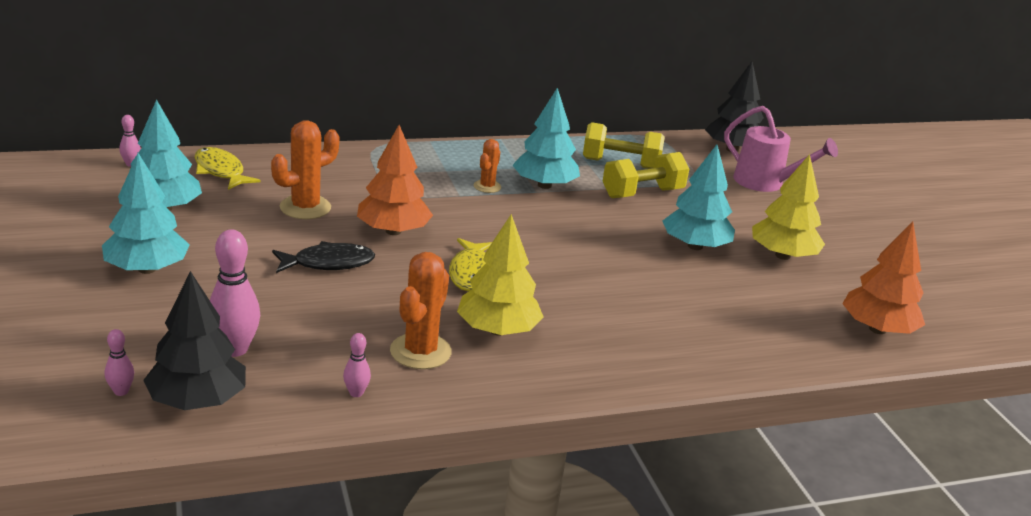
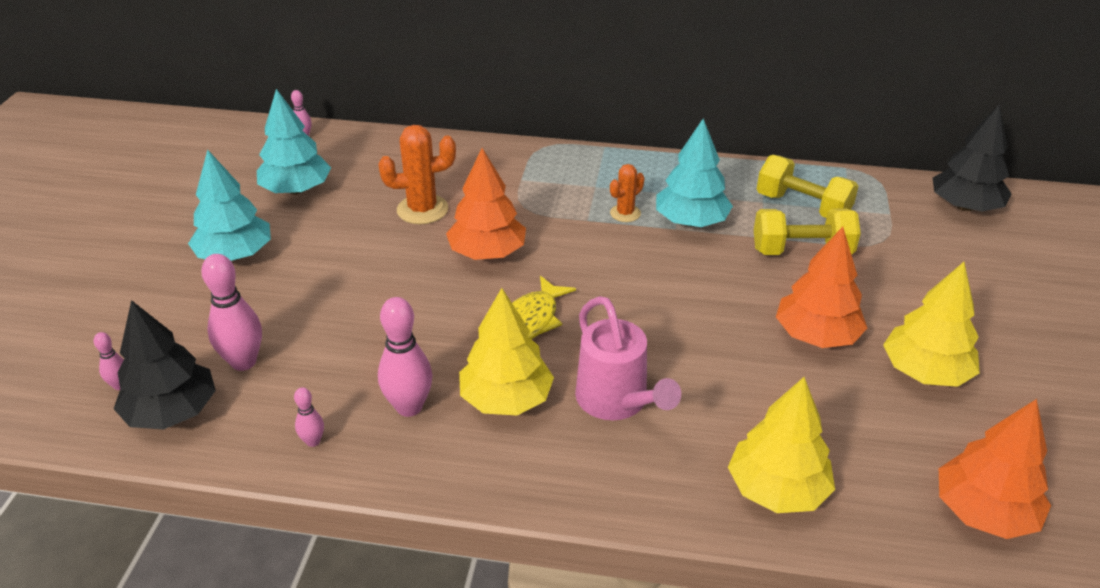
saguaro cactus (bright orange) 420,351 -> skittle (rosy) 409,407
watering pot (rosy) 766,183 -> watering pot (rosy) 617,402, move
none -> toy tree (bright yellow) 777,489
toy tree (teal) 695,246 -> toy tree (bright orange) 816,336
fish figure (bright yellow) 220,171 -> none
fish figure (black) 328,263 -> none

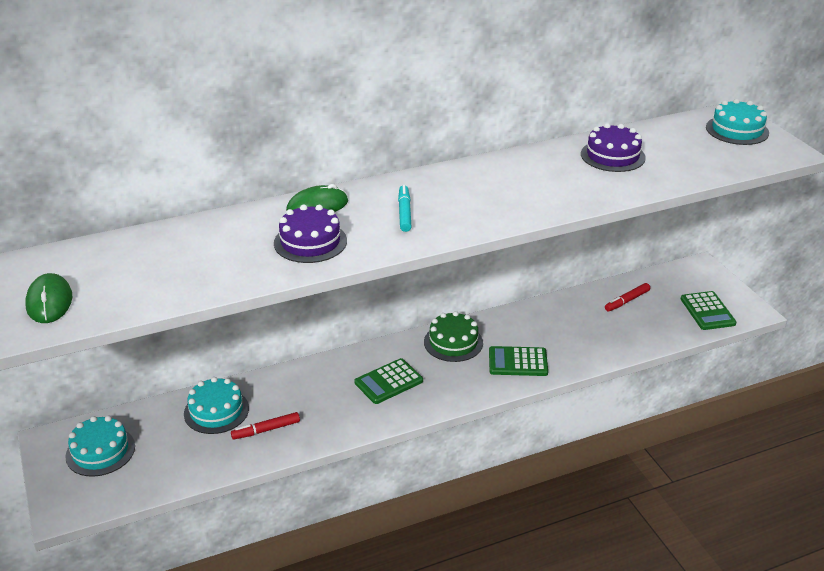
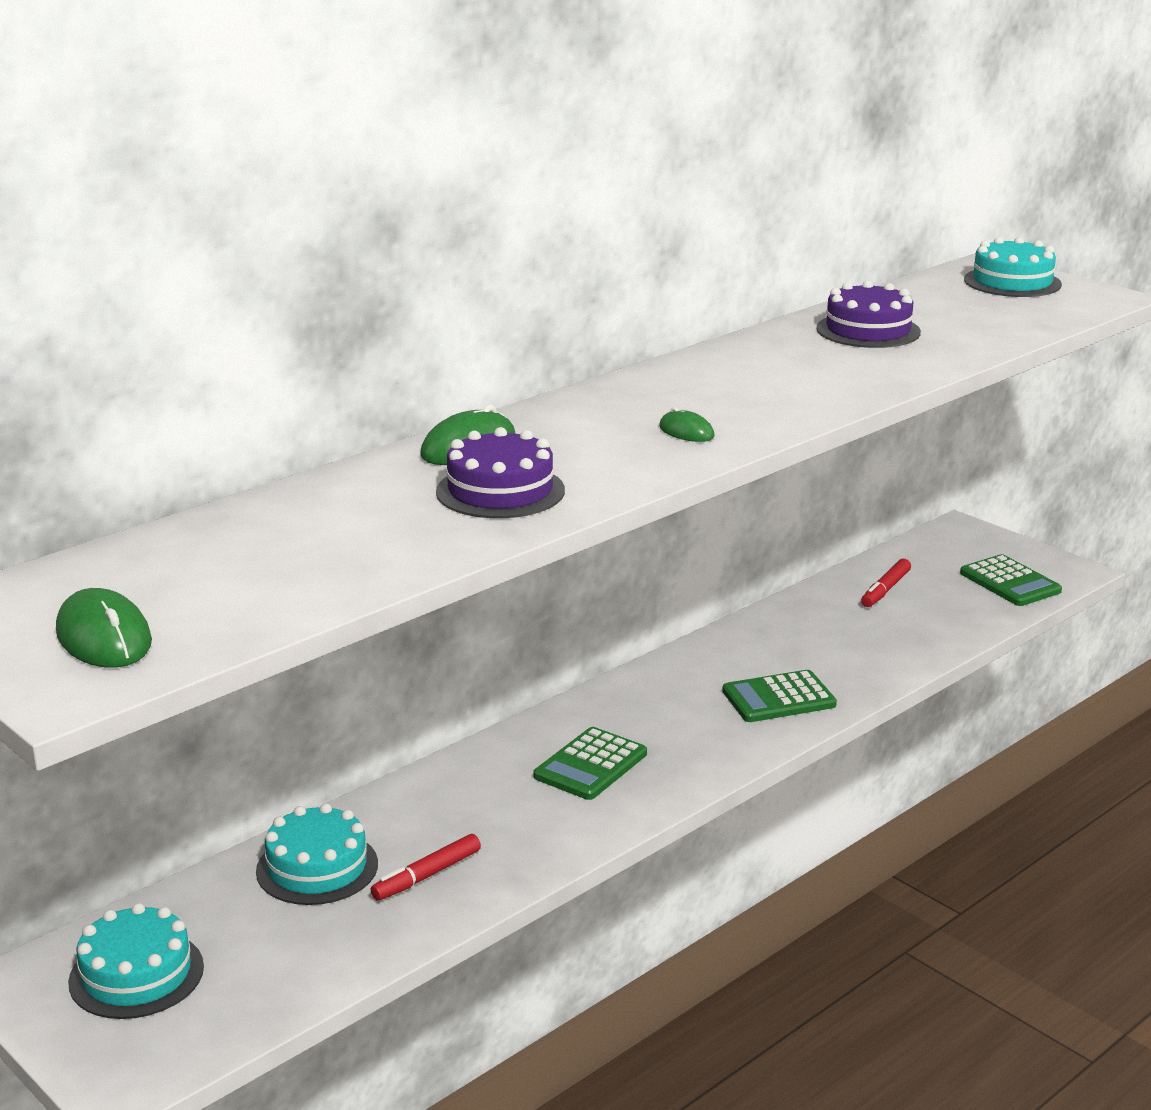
none -> PC mouse (green) 686,432
marker pen (teal) 404,213 -> none
gateau (green) 453,342 -> none

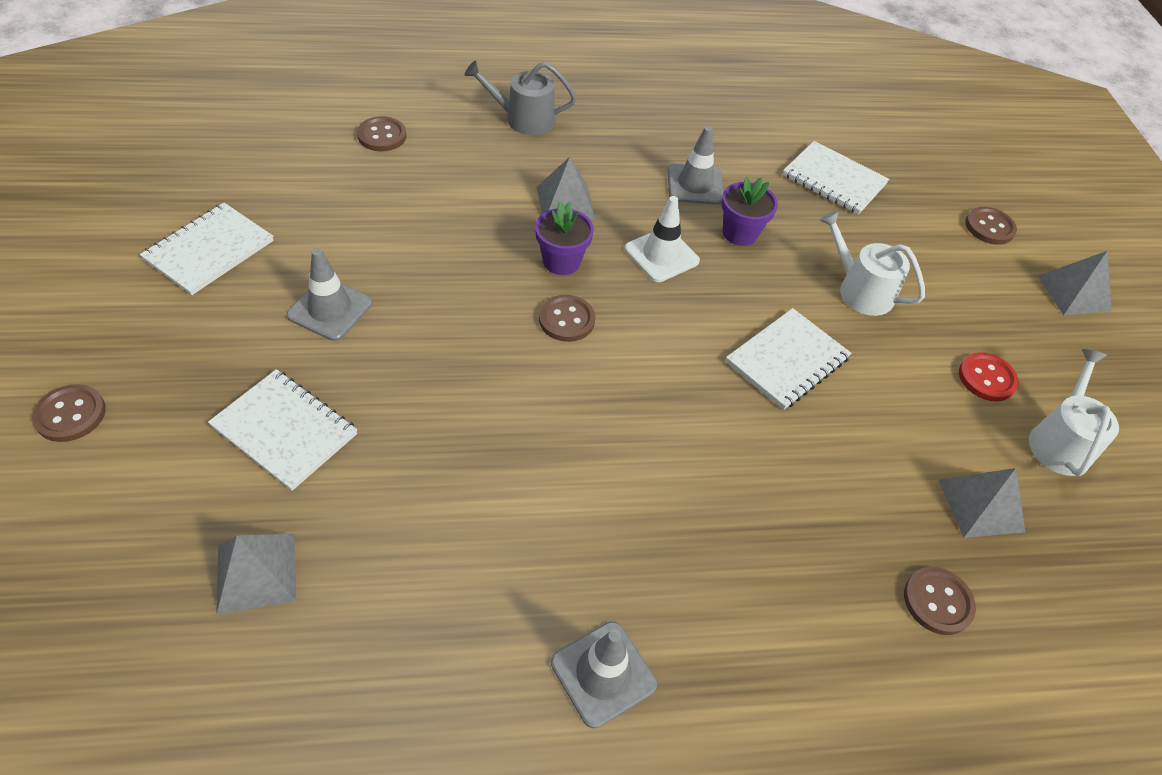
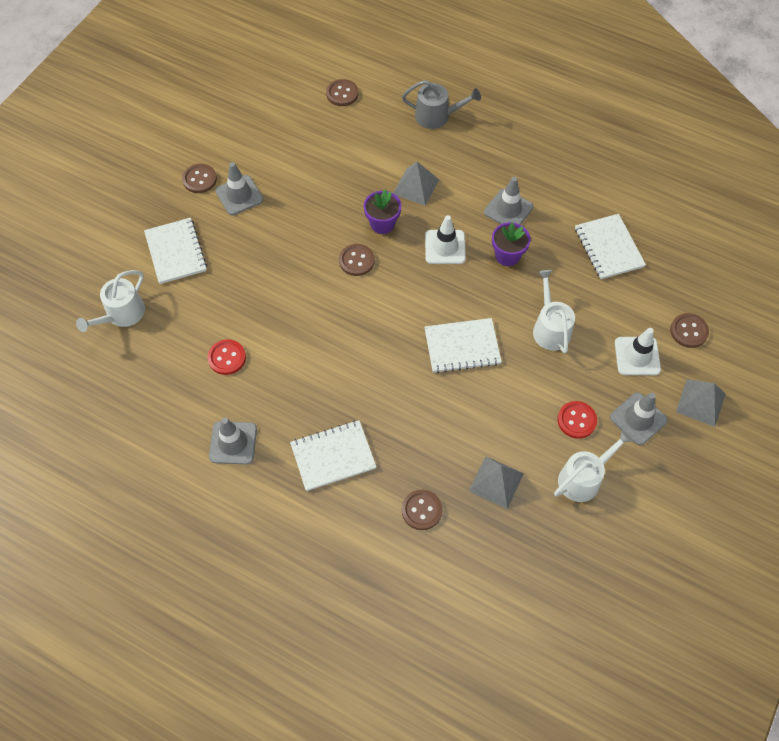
pyramid shape (ash-grey) 256,573 -> watering pot (snow-white) 122,314
button (brown) 70,414 -> button (brown) 199,179, move
none -> button (crimson) 227,358
notebook (snow-white) 209,250 -> notebook (snow-white) 333,456, move
watering pot (ash-grey) 523,119 -> watering pot (ash-grey) 437,116, 150 degrees clockwise
none -> safety cone (ash-grey) 638,419
none -> safety cone (snow-white) 637,356

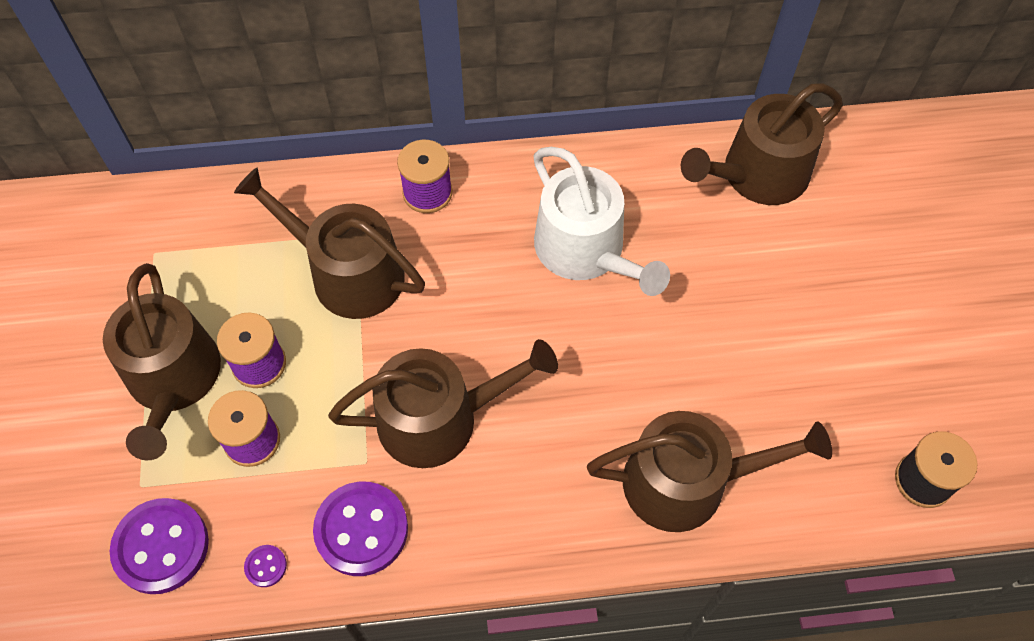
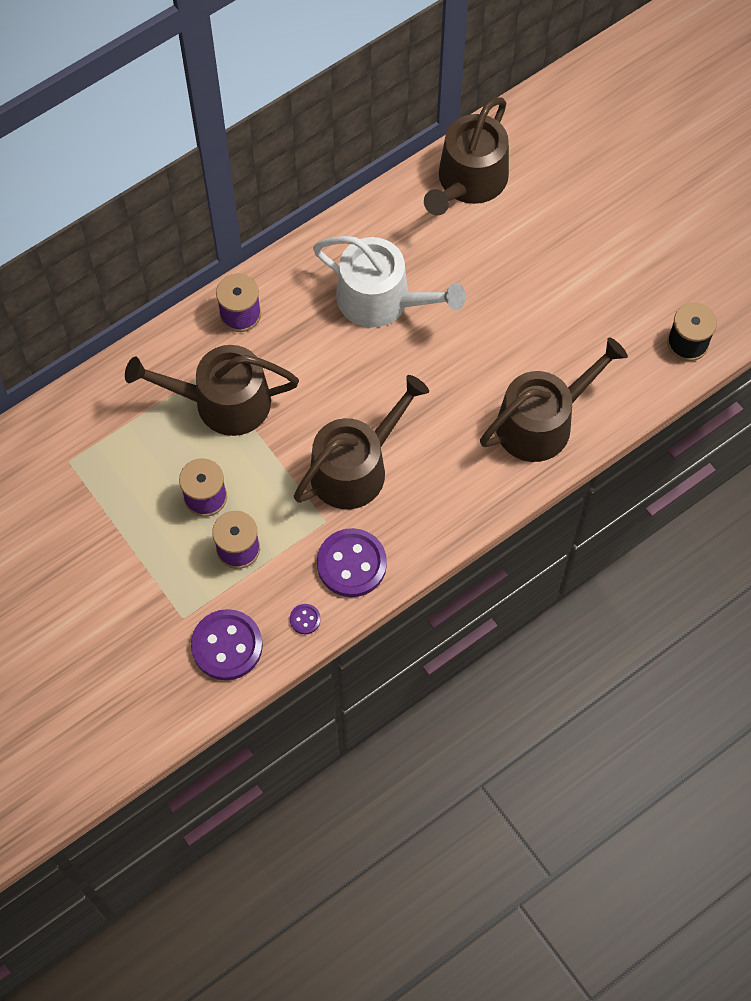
watering pot (brown) 173,380 -> none

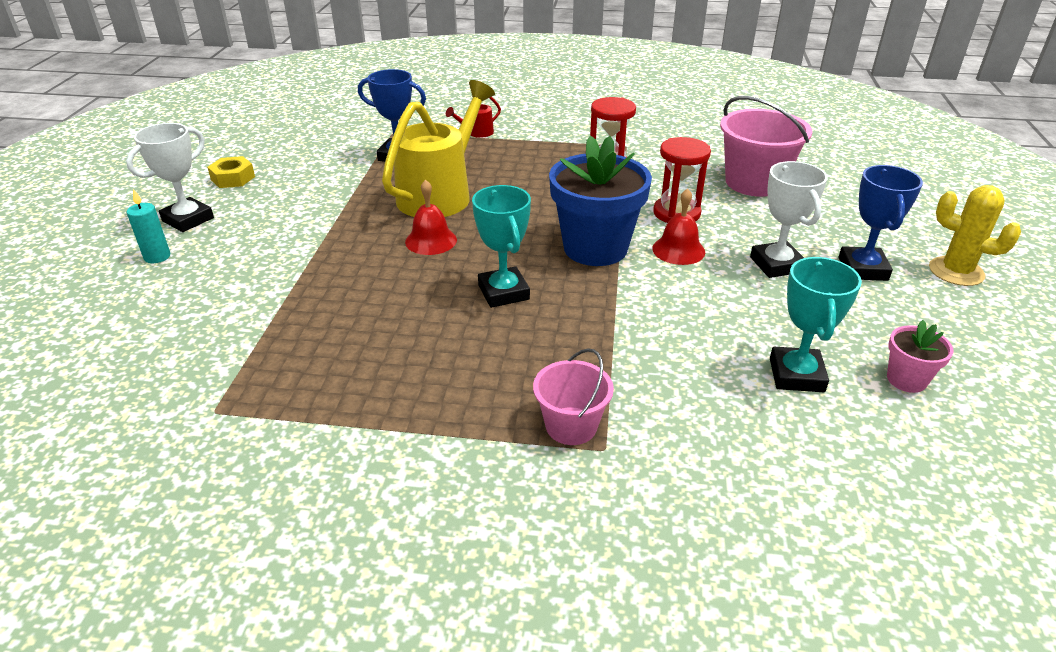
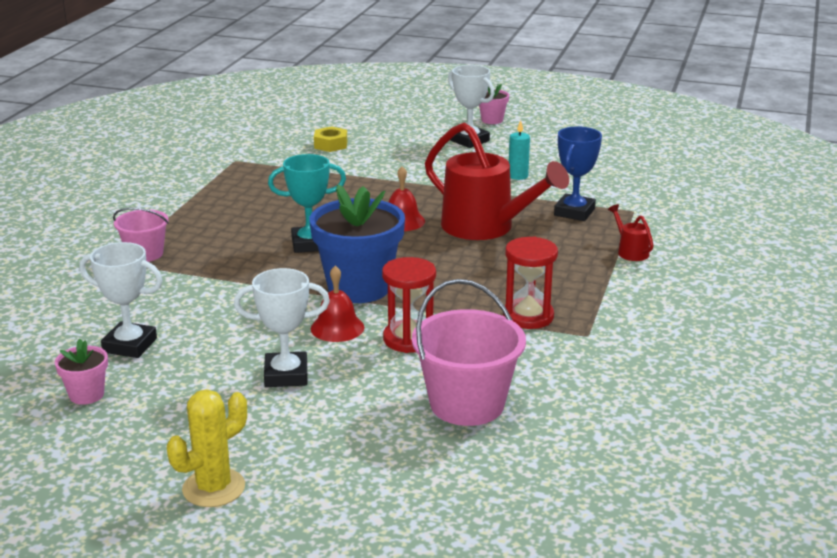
award cup (teal) 796,375 -> award cup (snow-white) 130,345
hexagon nut (bright yellow) 233,178 -> hexagon nut (bright yellow) 331,145, move
watering pot (bright yellow) 440,194 -> watering pot (crimson) 487,228
none -> plant pot (rosy) 492,120
candle (teal) 157,257 -> candle (teal) 518,176, move
award cup (cobalt) 862,269 -> none

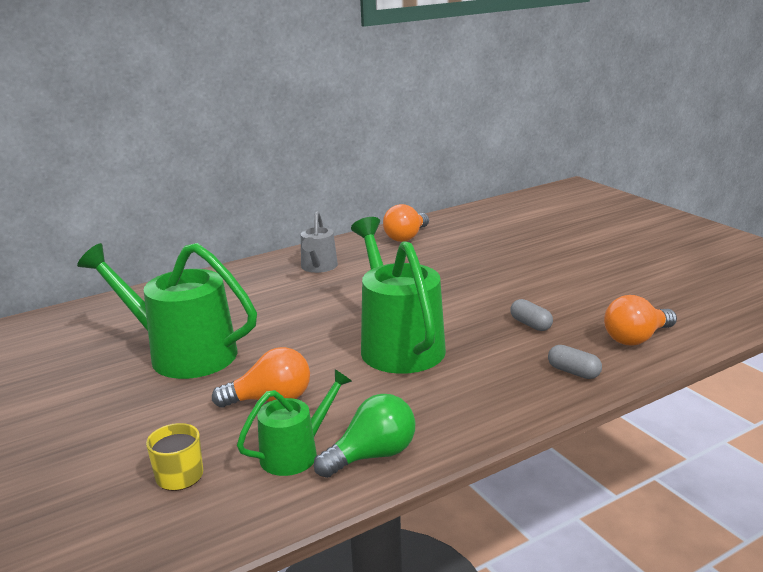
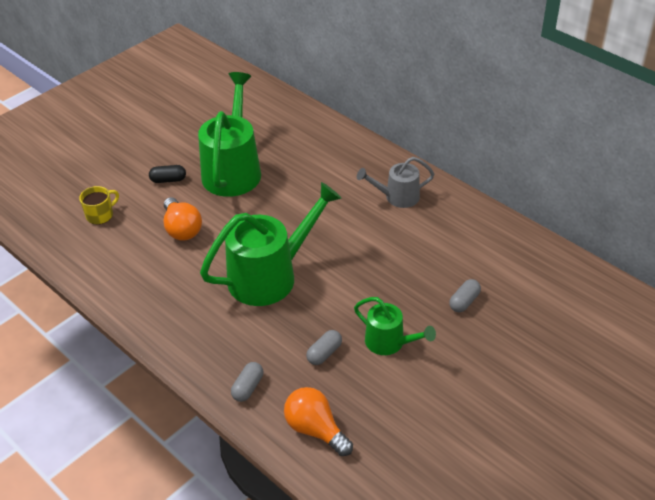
none -> pill shape (black) 168,180
watering pot (green) 296,453 -> watering pot (green) 389,342, move
none -> pill shape (ash-grey) 464,302
lightbulb (green) 372,455 -> none
lightbulb (bright orange) 406,237 -> none

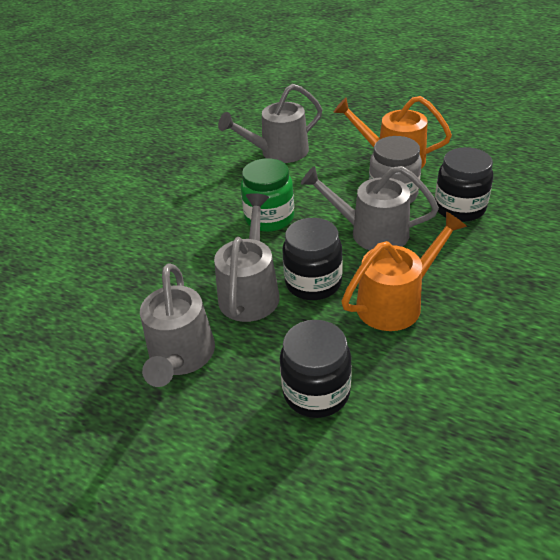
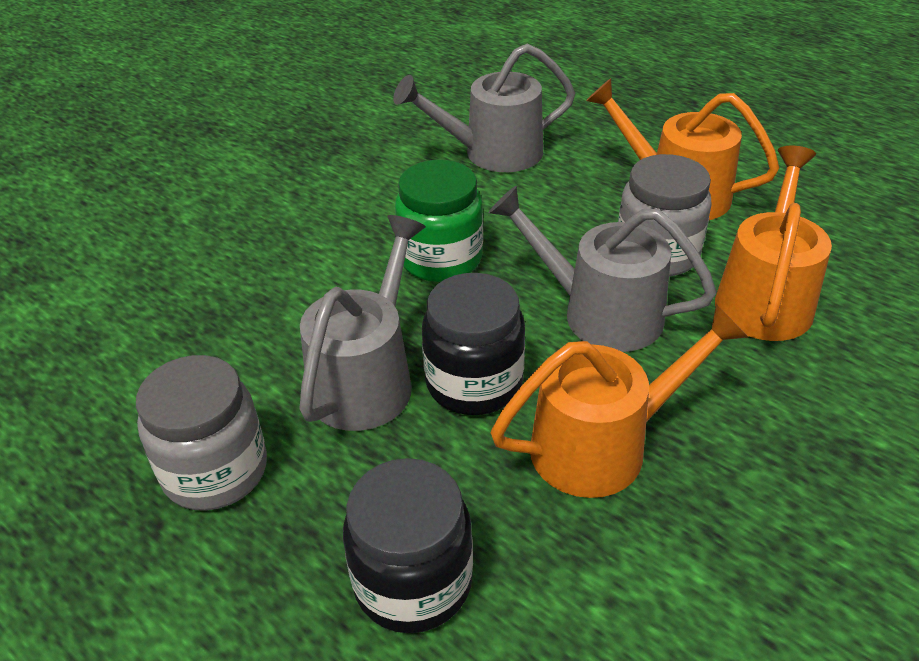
watering pot (ash-grey) 181,357 -> jam jar (ash-grey) 215,471
jam jar (black) 459,208 -> watering pot (bright orange) 765,297

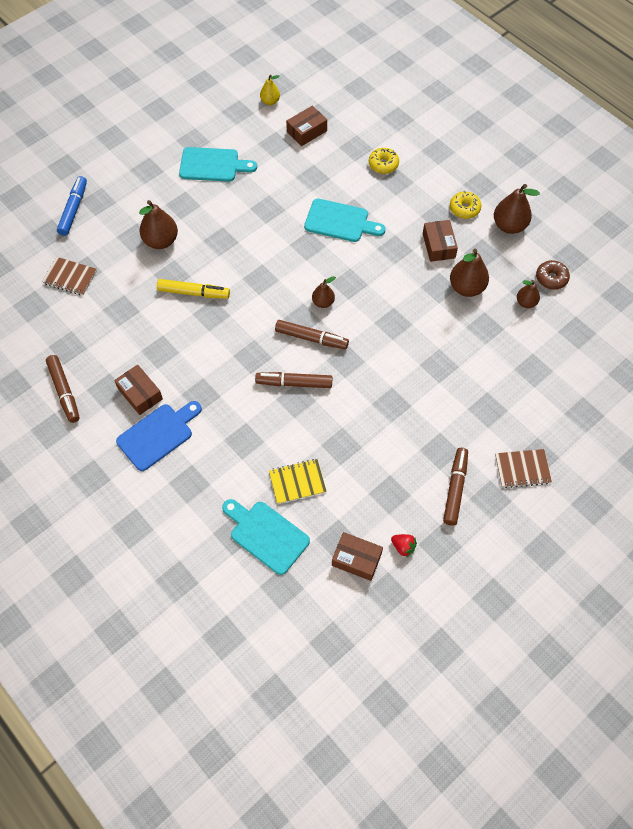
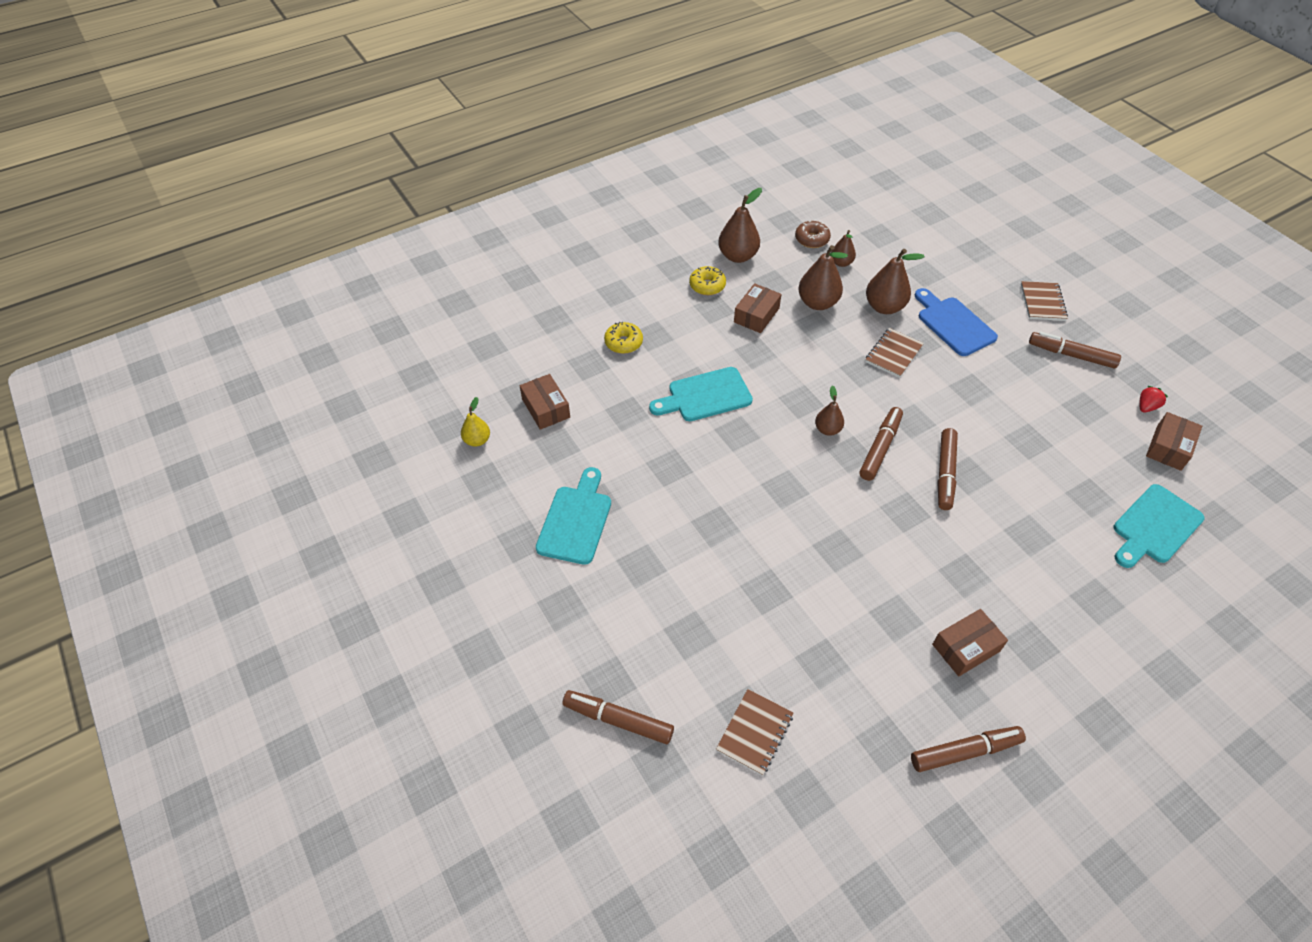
marker pen (cobalt) 73,209 -> marker pen (brown) 618,720
chopping board (teal) 340,221 -> chopping board (teal) 705,396, 135 degrees counterclockwise
parcel (brown) 438,246 -> parcel (brown) 756,315, 60 degrees counterclockwise
none -> notebook (brown) 893,354
toy pear (brown) 161,241 -> toy pear (brown) 884,307, move
chopping board (cobalt) 158,435 -> chopping board (cobalt) 953,324, move
marker pen (bright yellow) 194,293 -> none
notebook (bright yellow) 297,482 -> none

